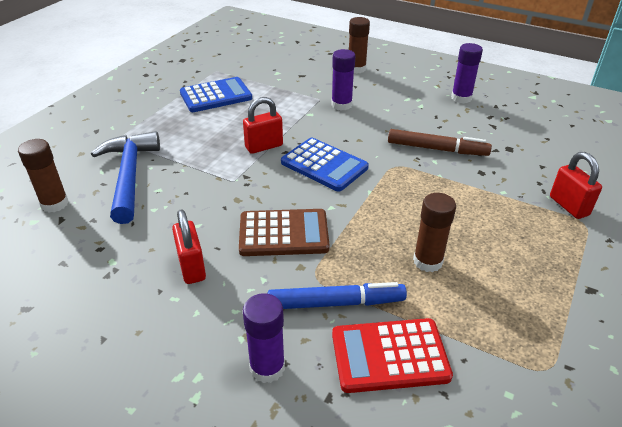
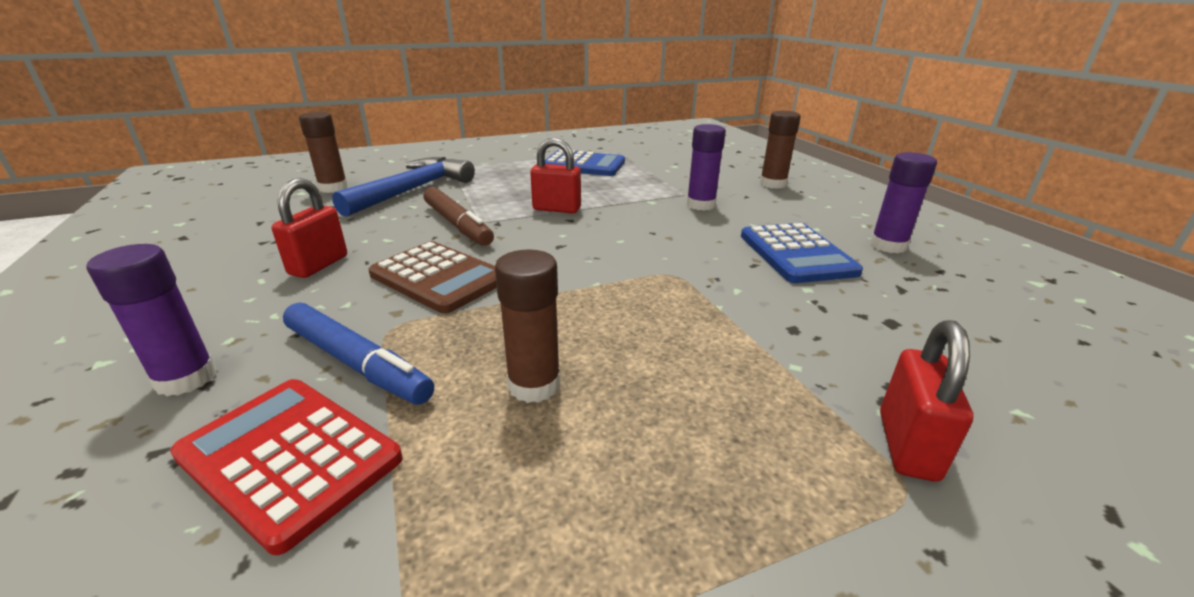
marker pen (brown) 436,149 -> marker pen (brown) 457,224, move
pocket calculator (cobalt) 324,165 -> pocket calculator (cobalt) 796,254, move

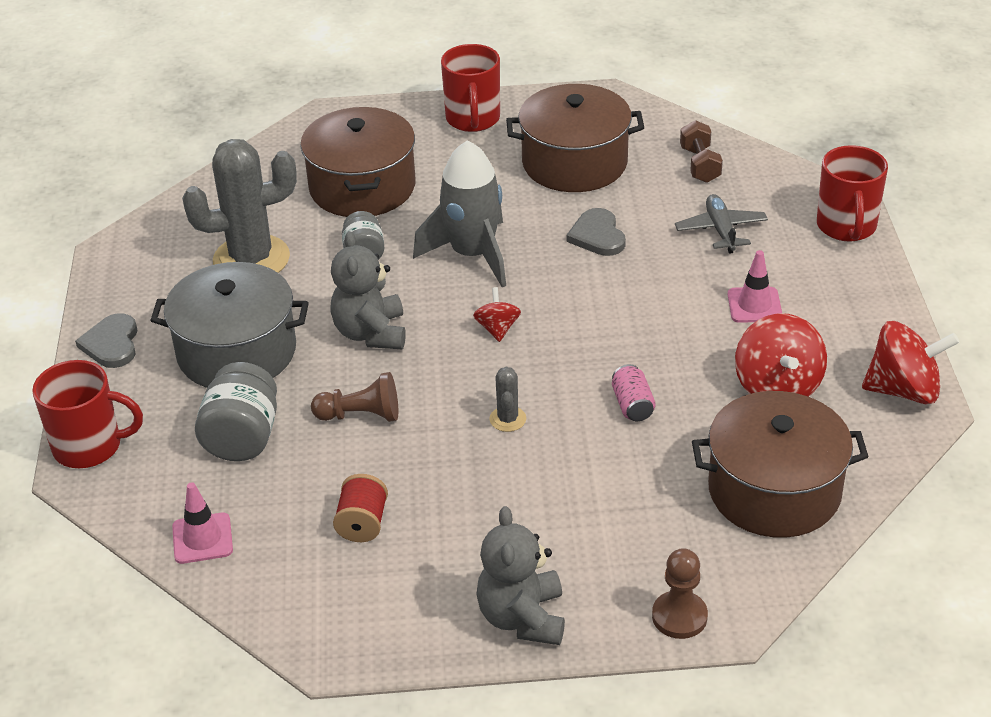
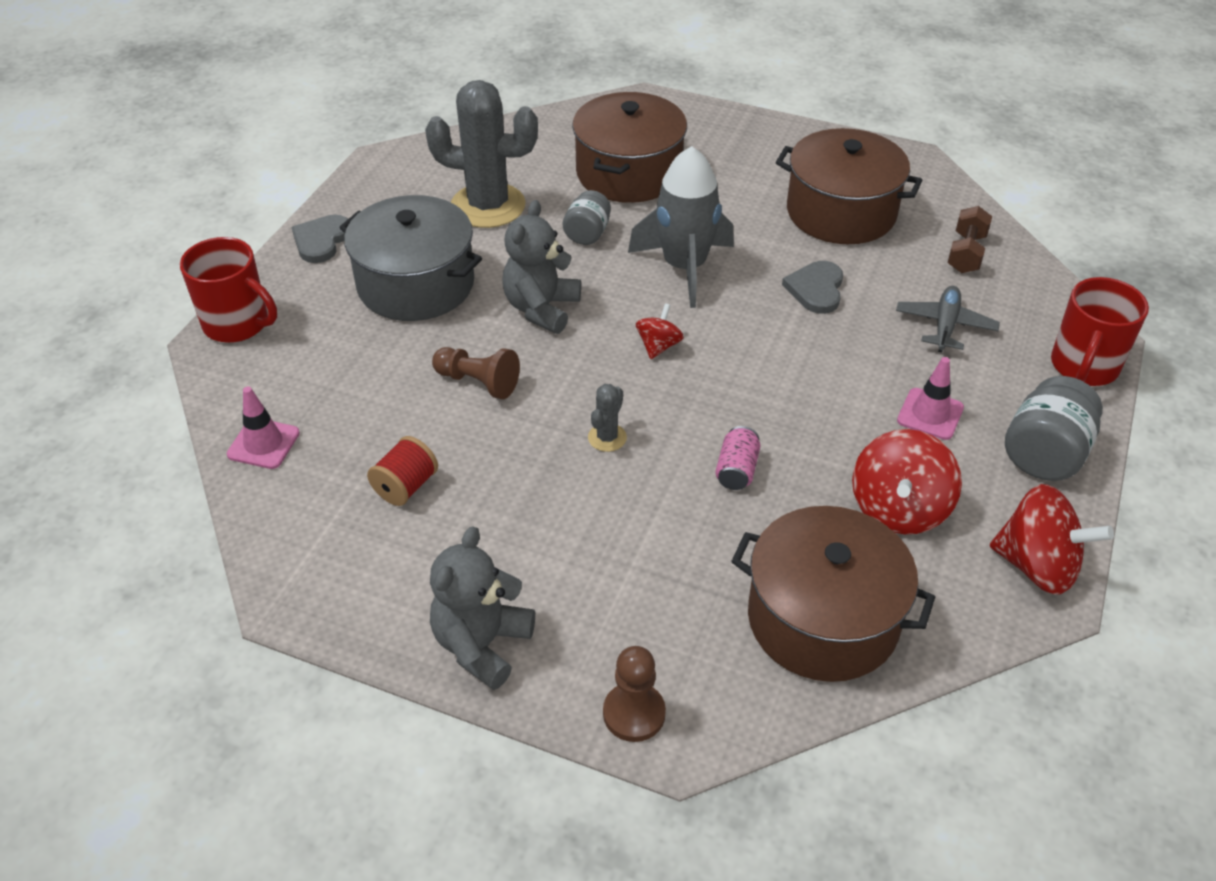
jam jar (ash-grey) 242,438 -> jam jar (ash-grey) 1044,454, move
tea mug (crimson) 473,119 -> none

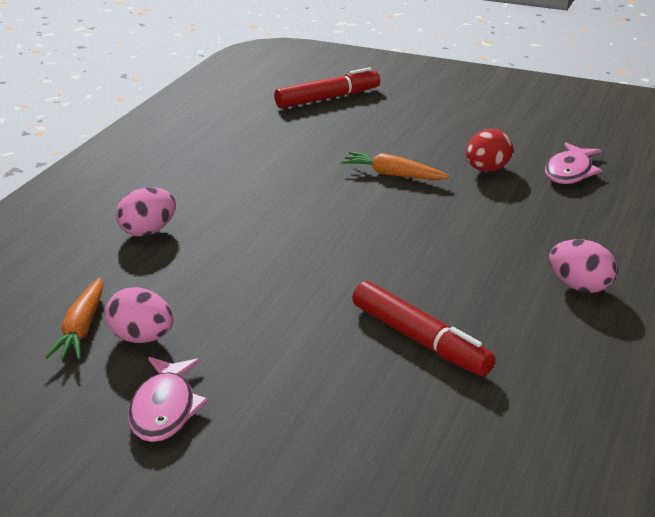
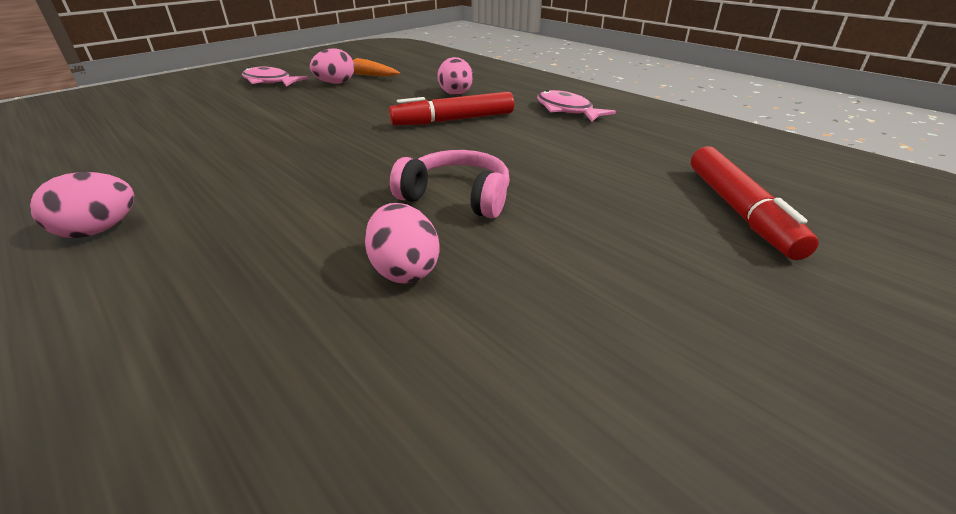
toy egg (crimson) 487,170 -> toy egg (rosy) 404,270
marker pen (crimson) 420,340 -> marker pen (crimson) 453,120, move
root vegetable (bright orange) 392,175 -> headset (rosy) 457,197
fish figure (rosy) 570,172 -> fish figure (rosy) 567,110, move

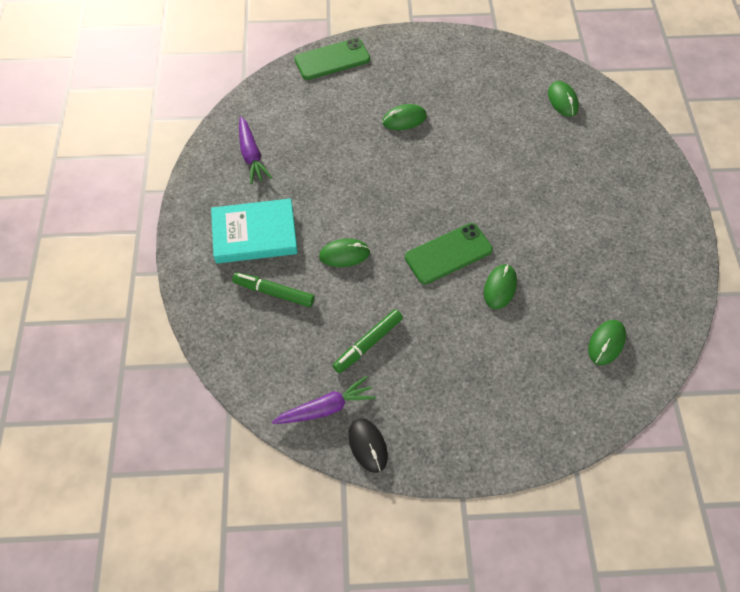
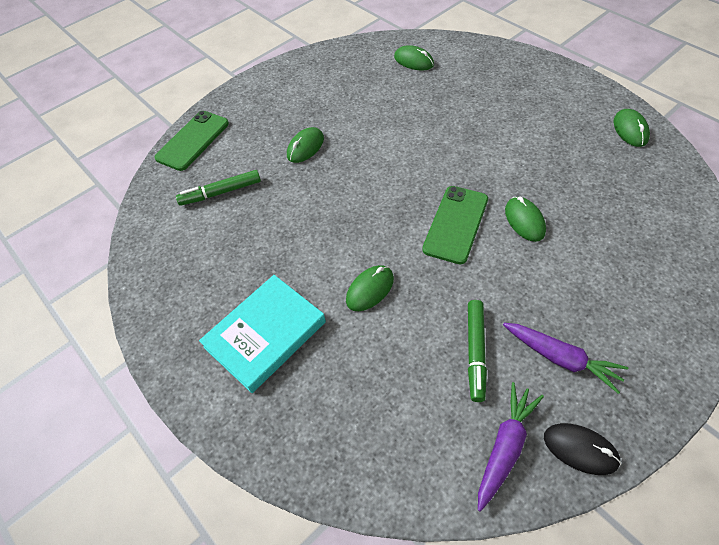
marker pen (green) 274,292 -> marker pen (green) 220,192, move
root vegetable (purple) 251,155 -> root vegetable (purple) 561,358, move
PC mouse (green) 606,343 -> PC mouse (green) 630,130, move

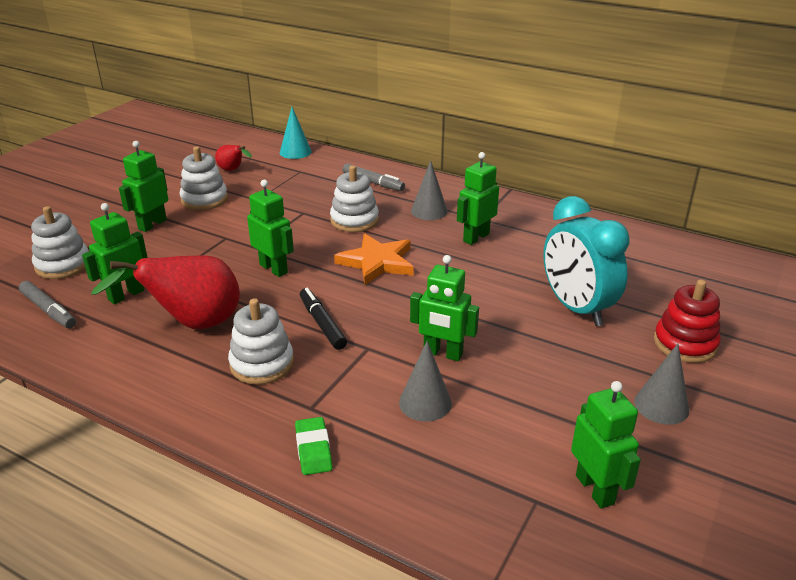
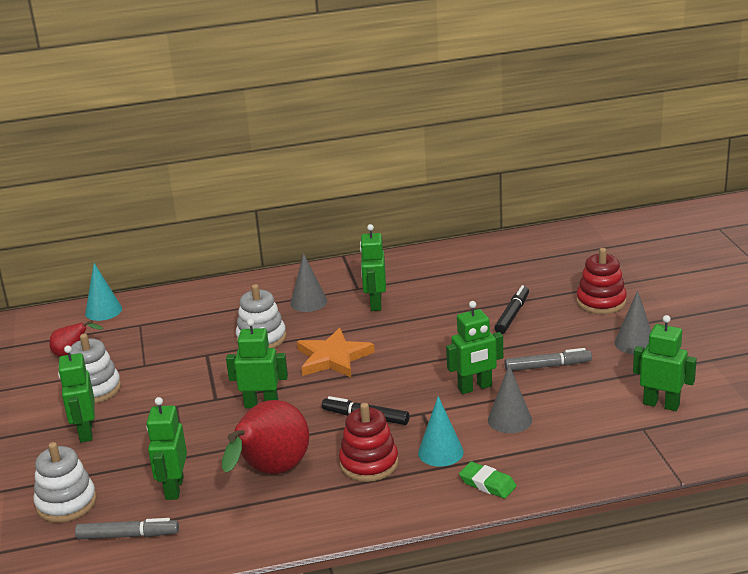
ring stacker (snow-white) 262,364 -> ring stacker (crimson) 369,463
none -> solid cone (teal) 440,452
alarm clock (teal) 576,308 -> marker pen (black) 512,315
marker pen (ash-grey) 373,183 -> marker pen (ash-grey) 547,366, move

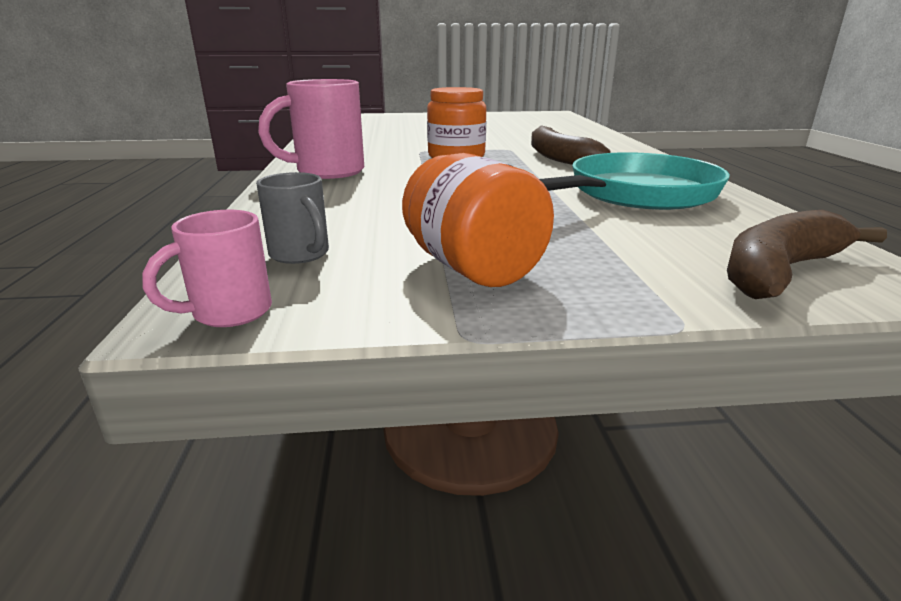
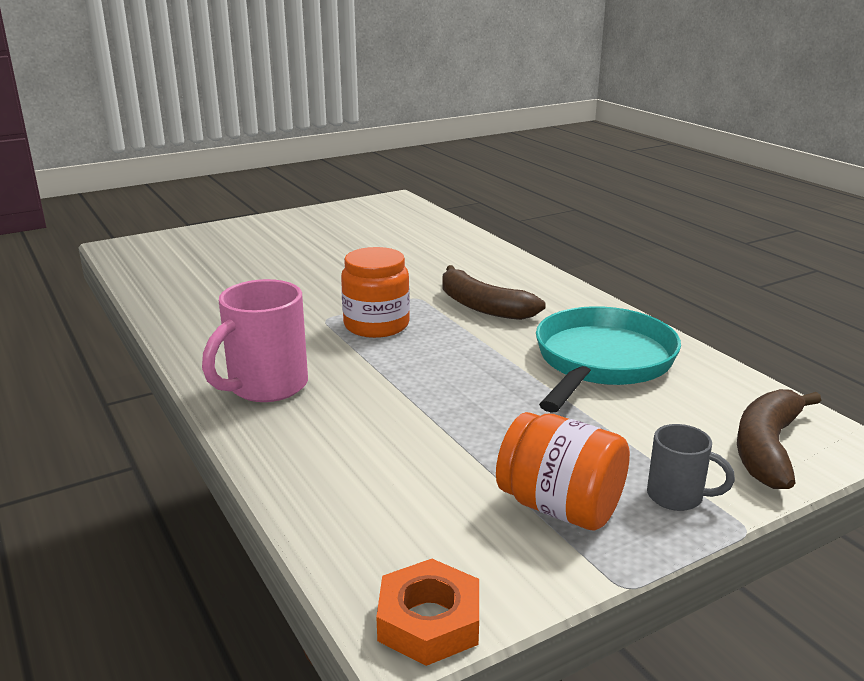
tea mug (rosy) 229,313 -> hexagon nut (bright orange) 429,621
tea mug (ash-grey) 300,254 -> tea mug (ash-grey) 677,497, move

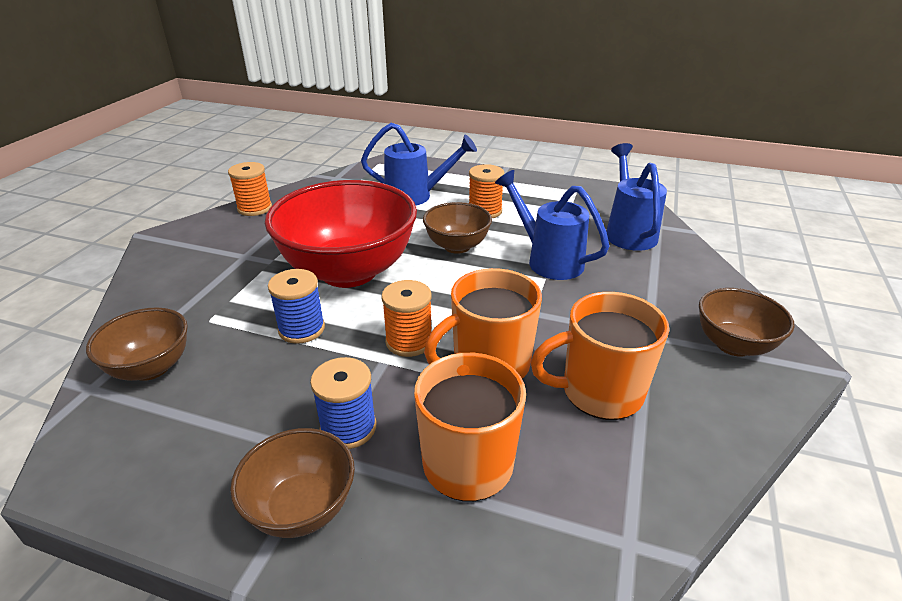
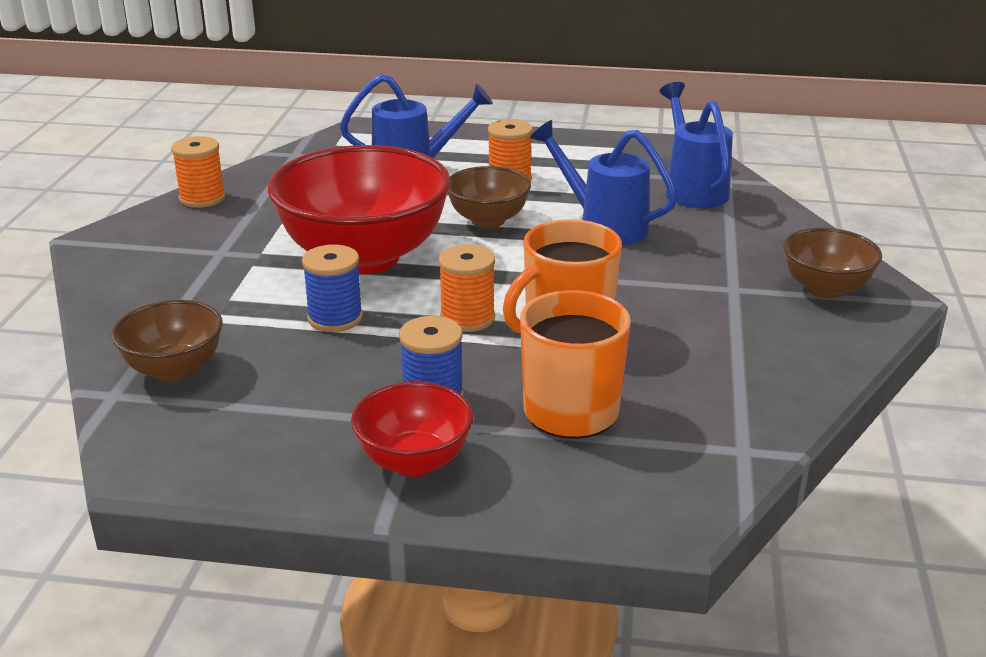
bowl (brown) 302,508 -> bowl (crimson) 414,461
tea mug (bright orange) 599,392 -> none

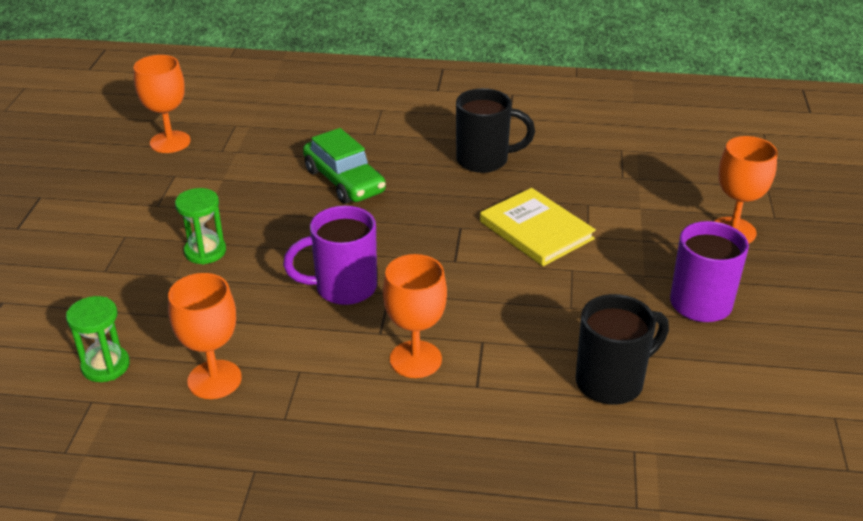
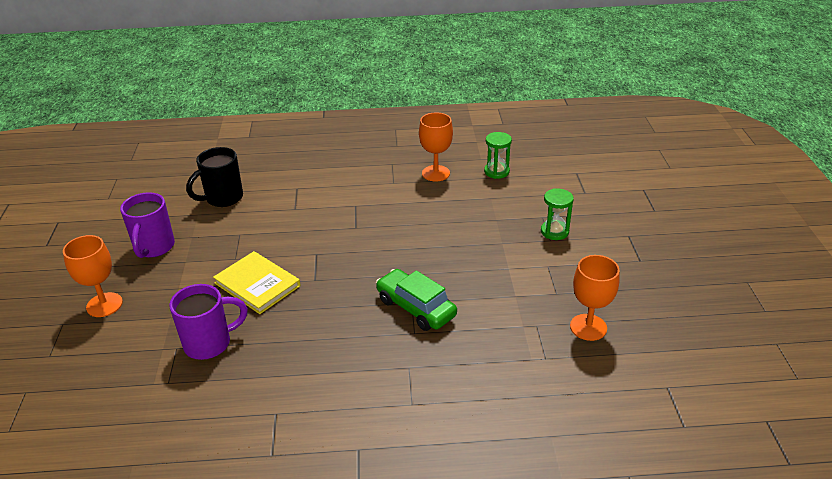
tea mug (purple) 343,288 -> tea mug (purple) 209,343, move
sandglass (green) 205,251 -> sandglass (green) 554,231, move
wine glass (bright orange) 415,359 -> none
tea mug (black) 484,160 -> none

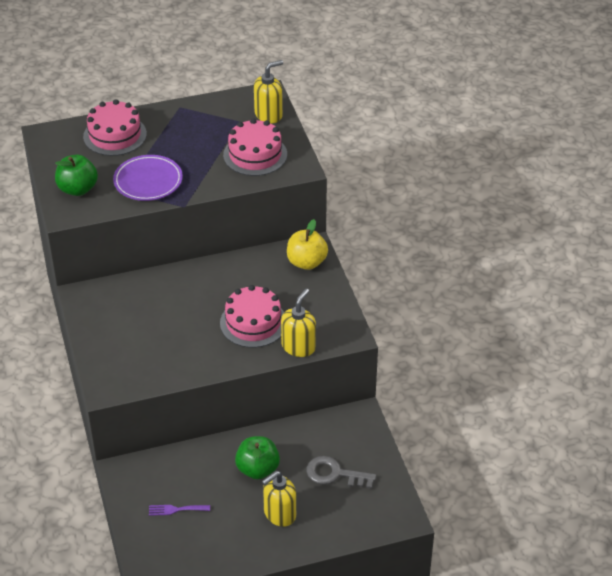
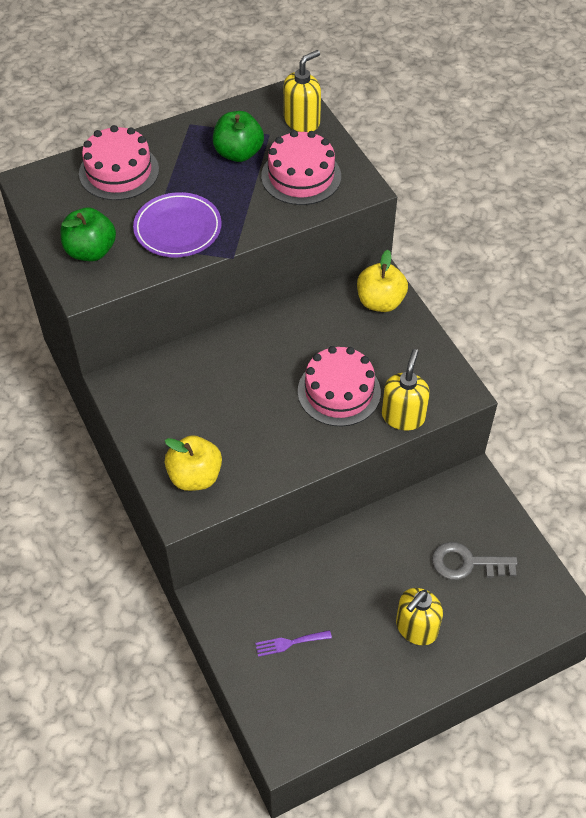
none -> apple fruit (bright yellow) 195,476
apple fruit (green) 257,469 -> apple fruit (green) 238,153, move

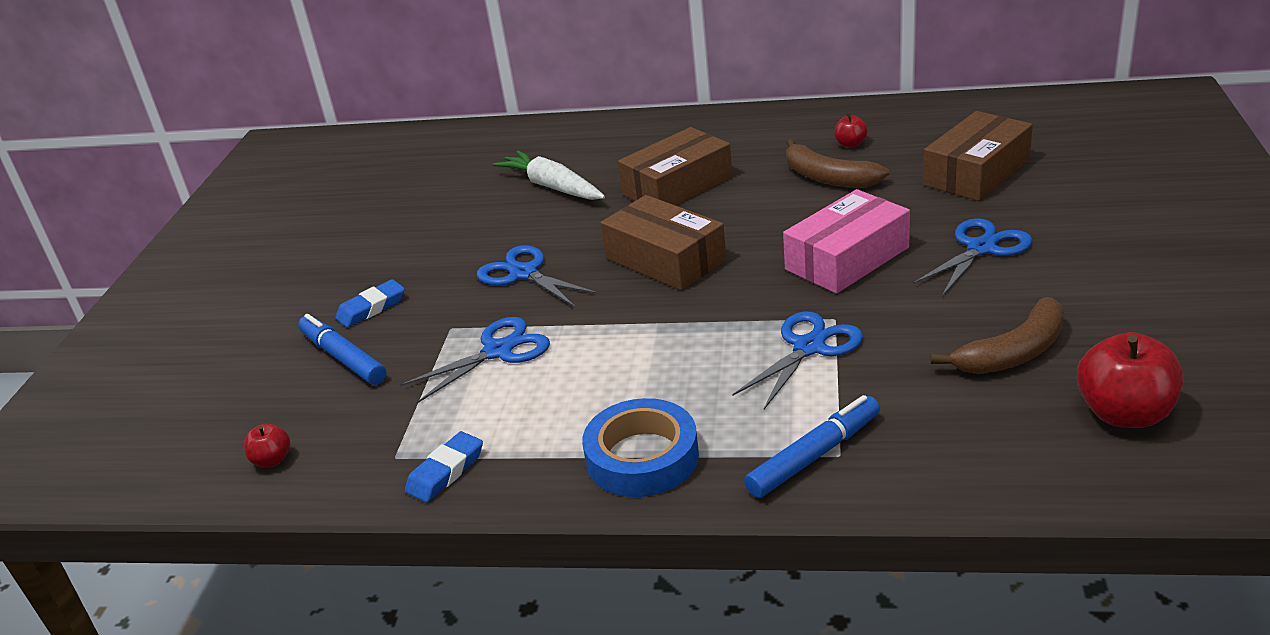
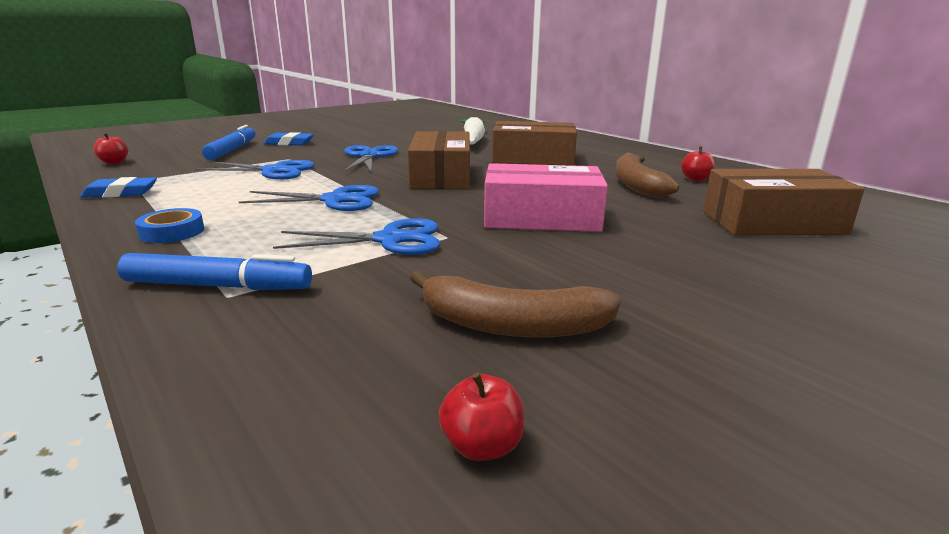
sticky tape (cobalt) 642,457 -> sticky tape (cobalt) 172,232, x0.57
scissors (cobalt) 981,248 -> scissors (cobalt) 335,200, move
apple fruit (crimson) 1124,413 -> apple fruit (crimson) 482,446, x0.50

